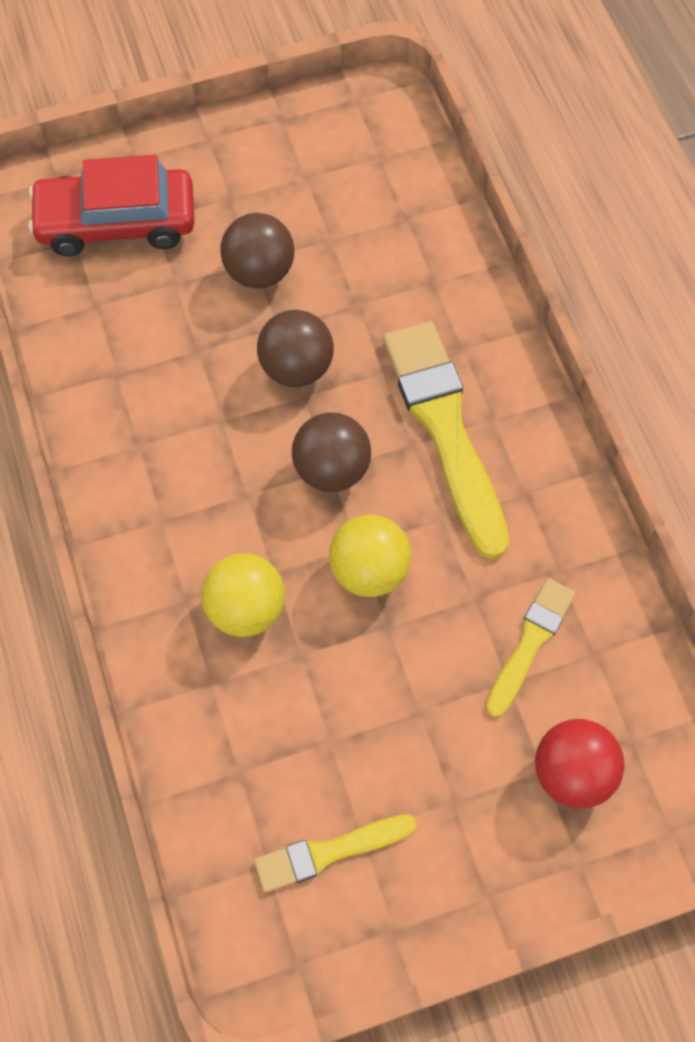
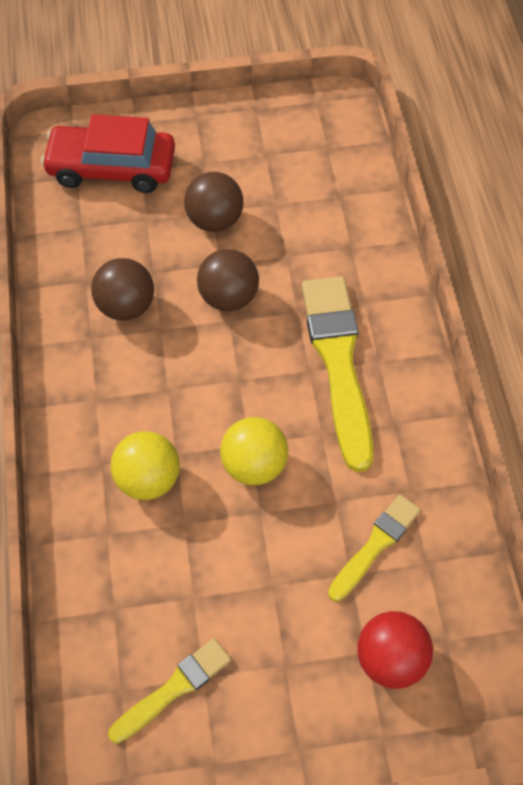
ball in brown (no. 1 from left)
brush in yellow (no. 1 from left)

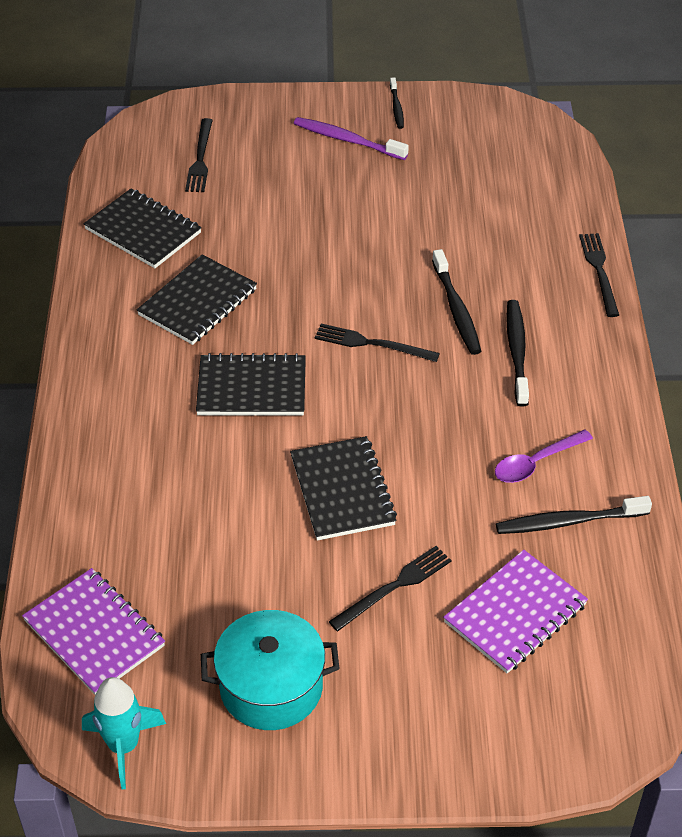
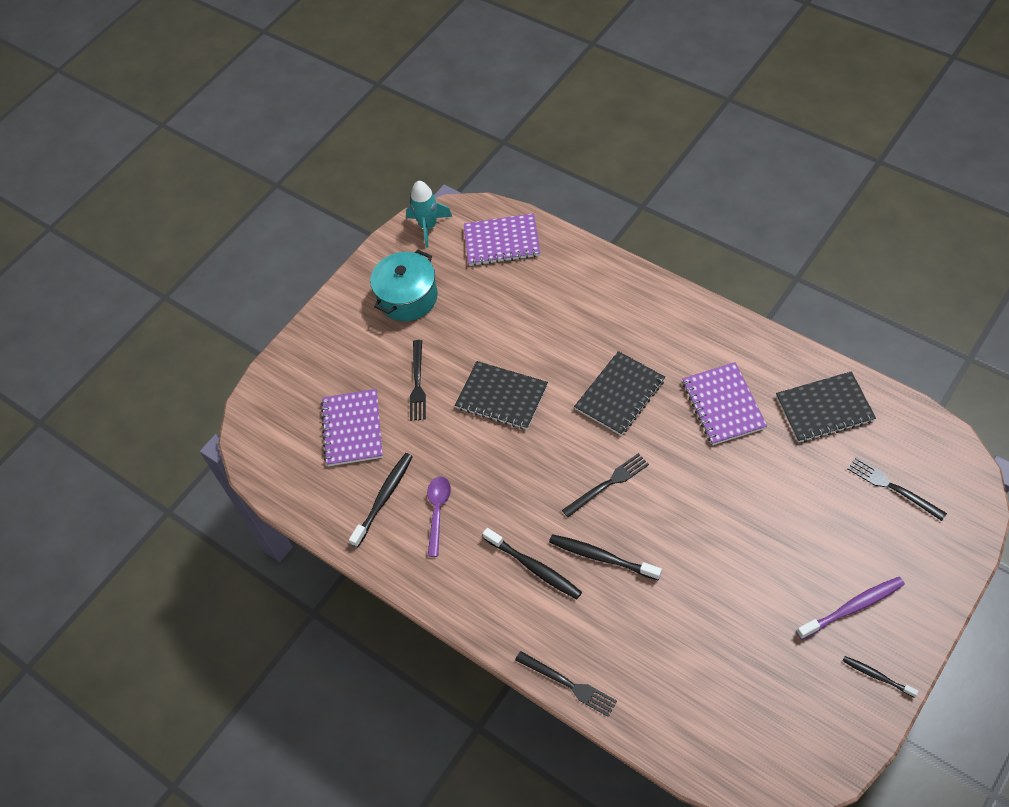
notebook in purple (no. 3 from left)

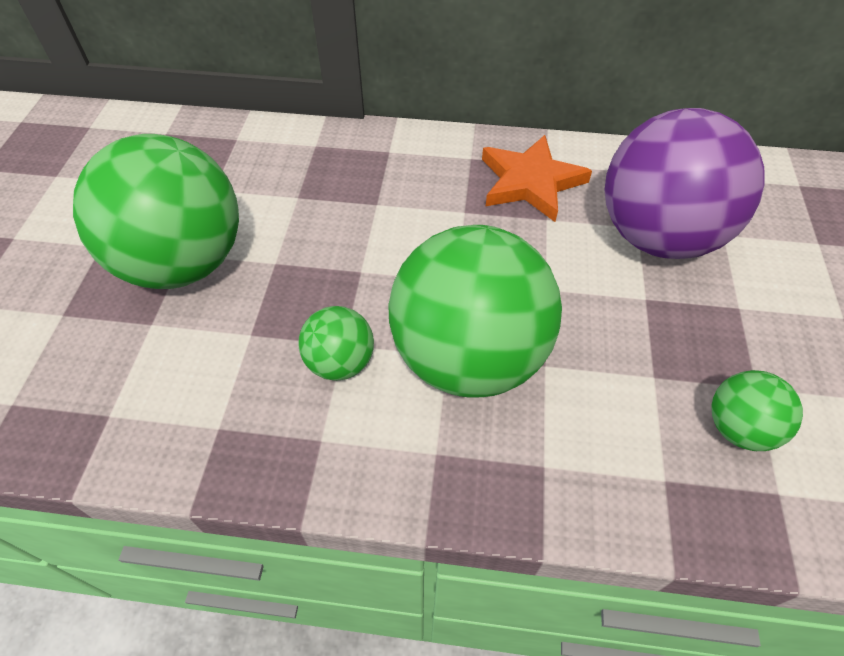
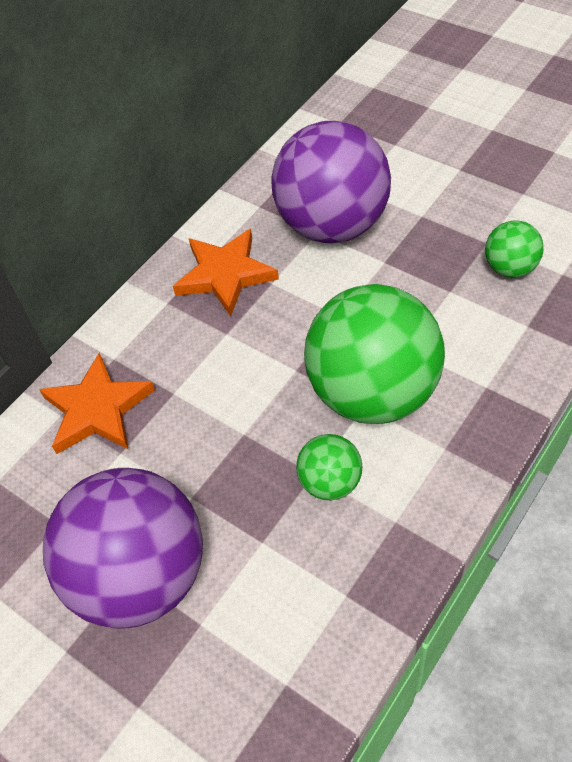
ball in purple (no. 1 from left)
star in orange (no. 1 from left)

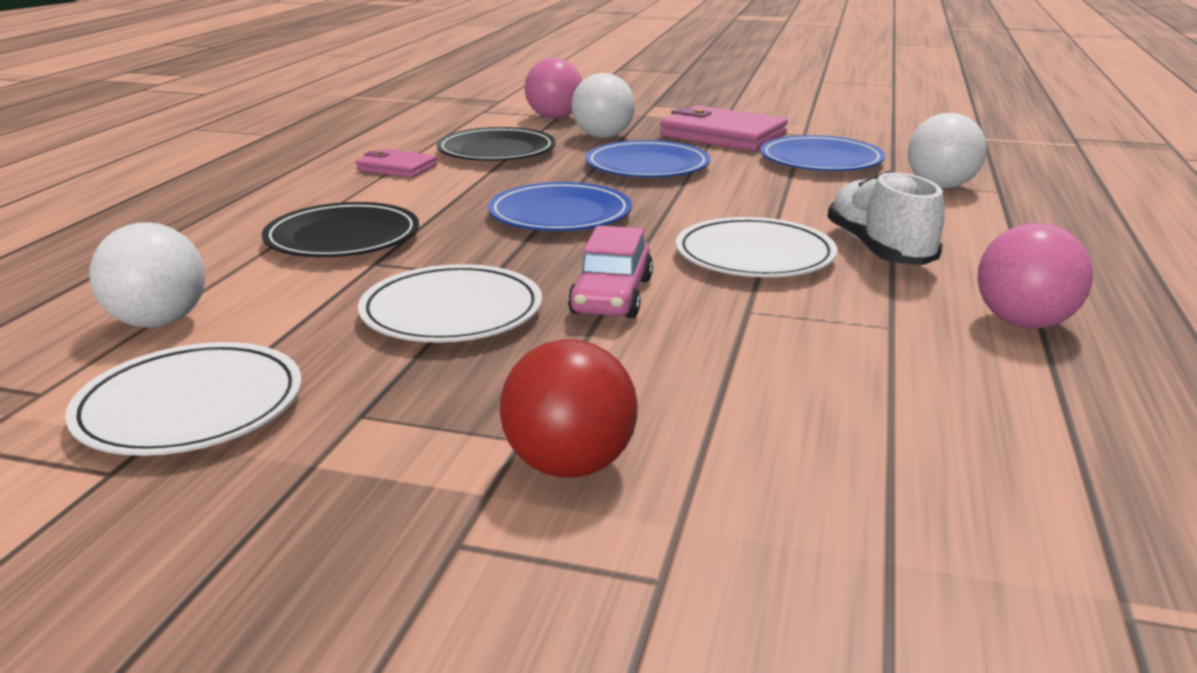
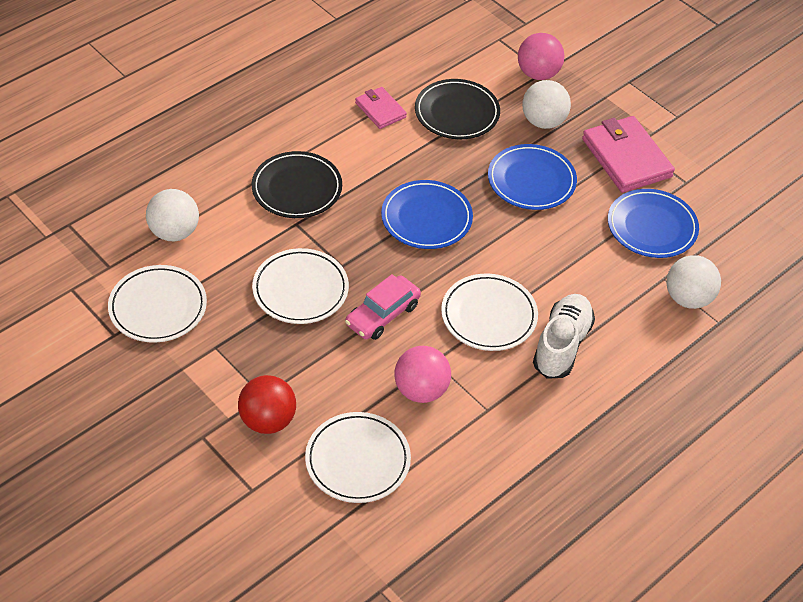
ball in pink (no. 1 from left)
plate in white (no. 3 from left)

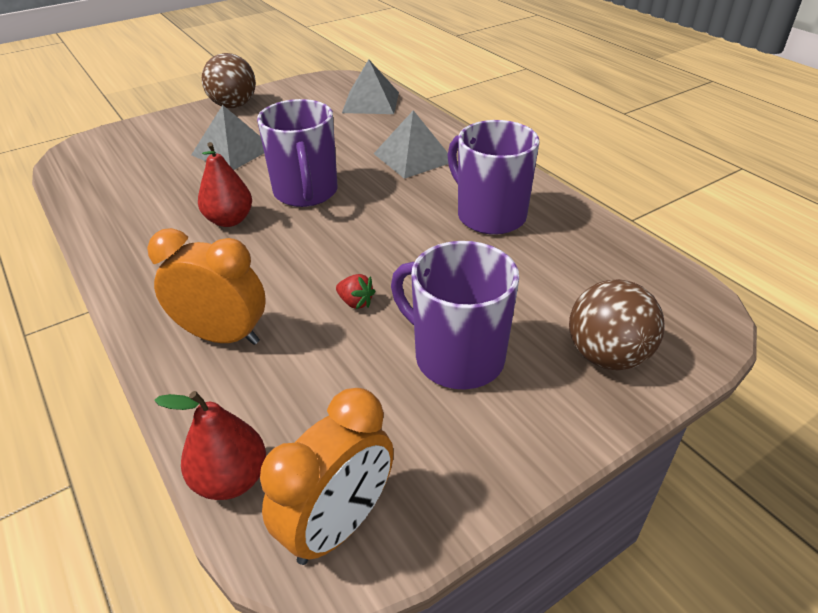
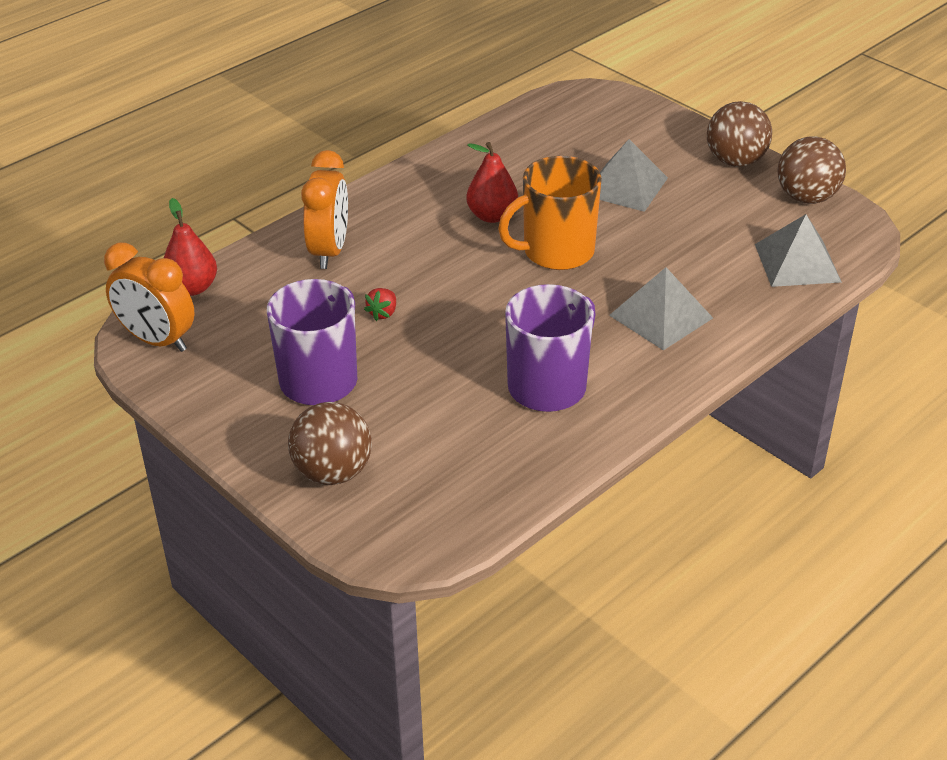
mug in orange
ball in brown (no. 3 from left)

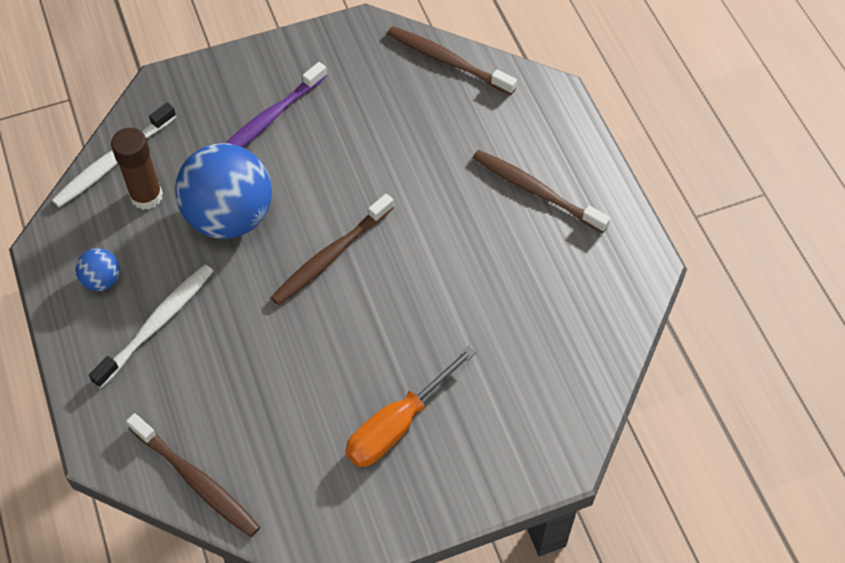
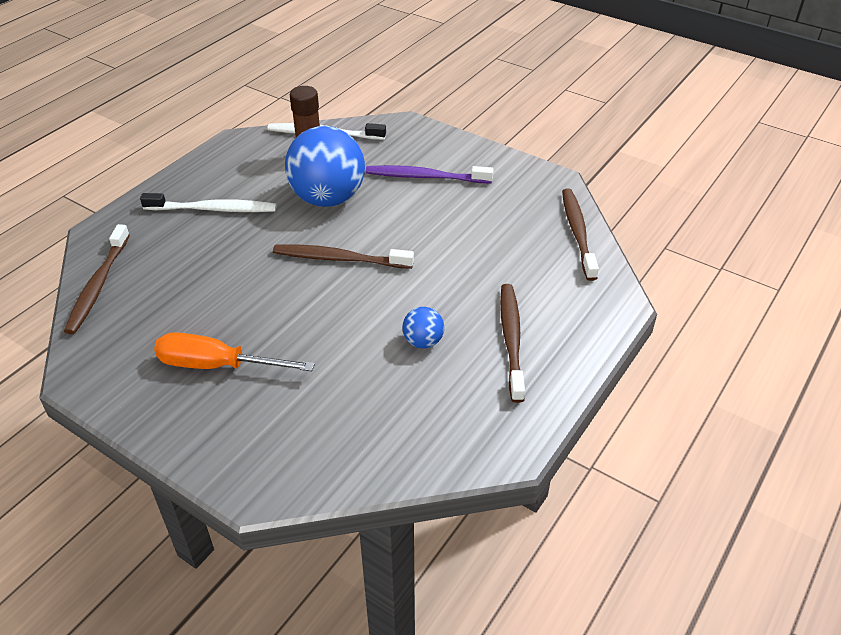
ball in blue (no. 2 from left)

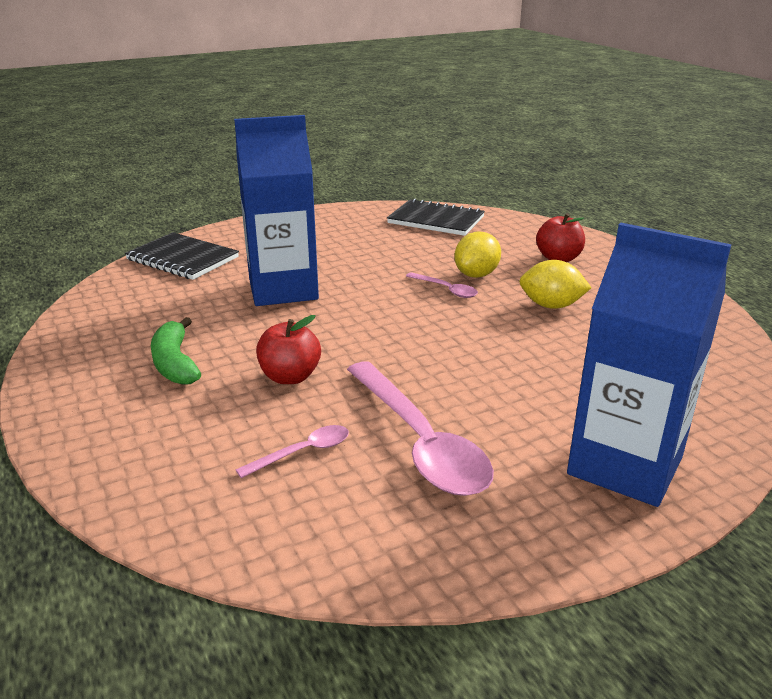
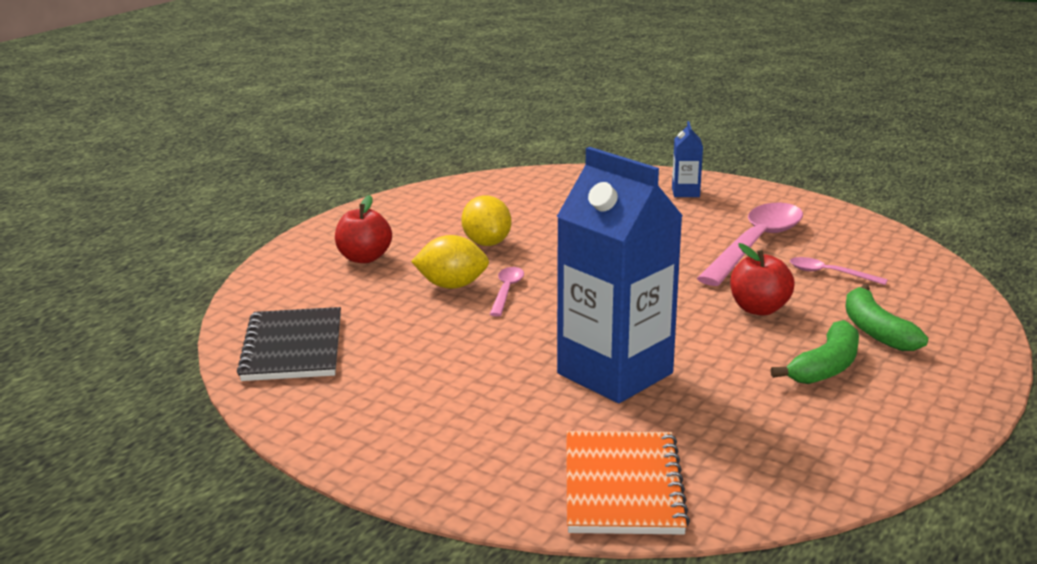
carton in blue (no. 2 from left)
notebook in orange
banana in green (no. 2 from left)

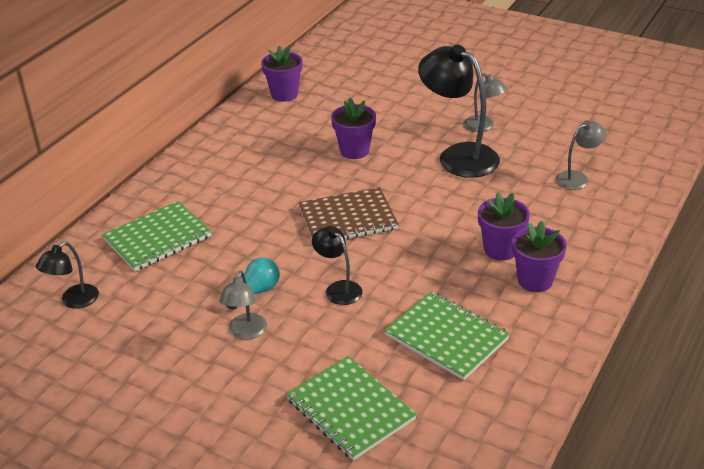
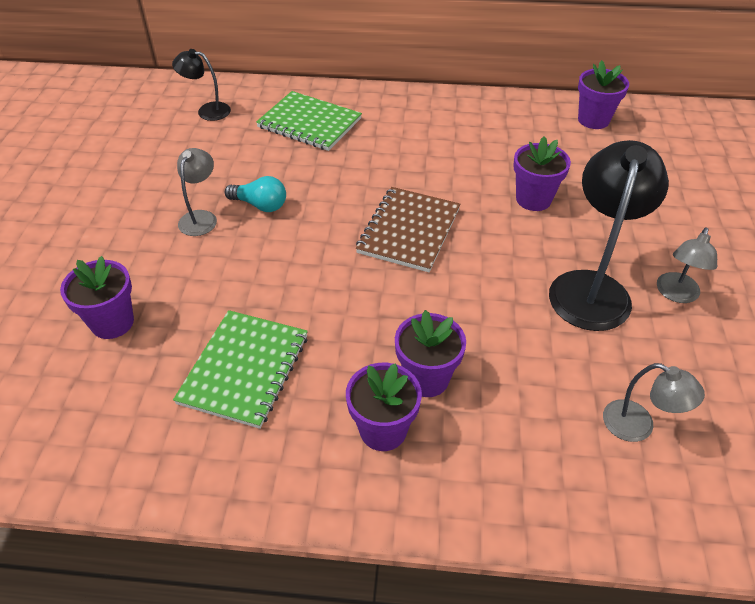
notebook in brown
lamp in black (no. 2 from left in the first image)
lamp in grey (no. 1 from left)
flower pot in purple (no. 1 from left)

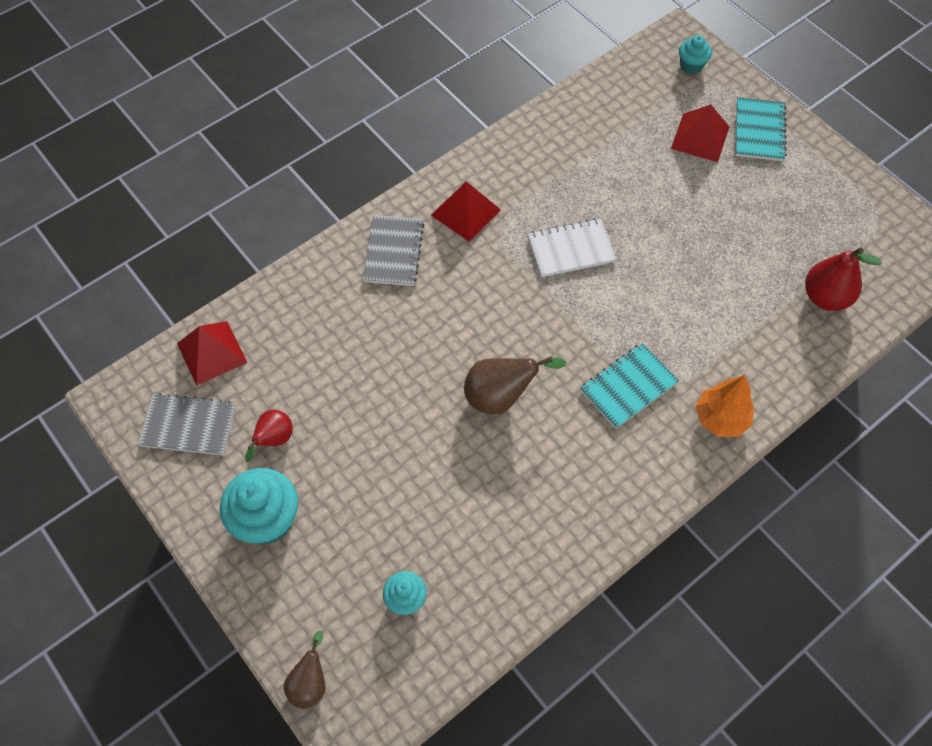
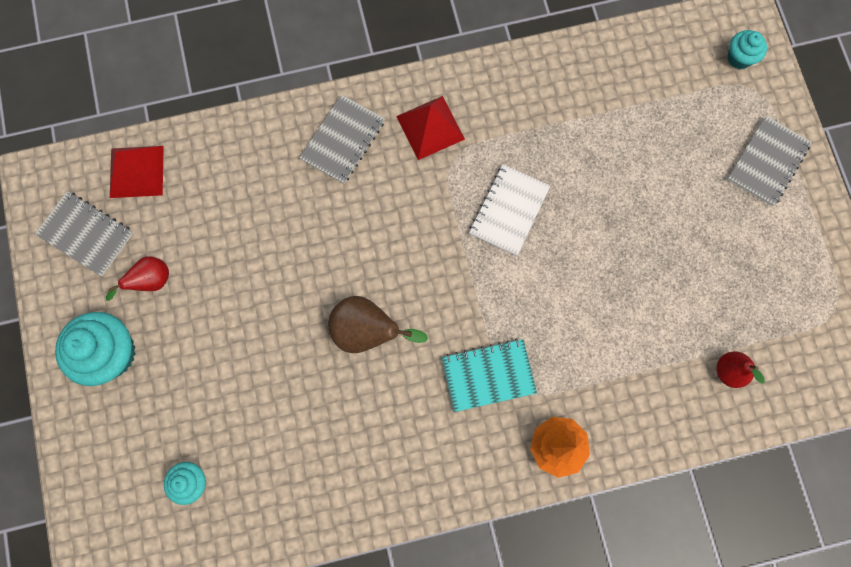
notebook in grey (no. 3 from left)
pyramid in red (no. 3 from left in the first image)
notebook in white
pear in red (no. 2 from left)
pear in brown (no. 1 from left in the first image)

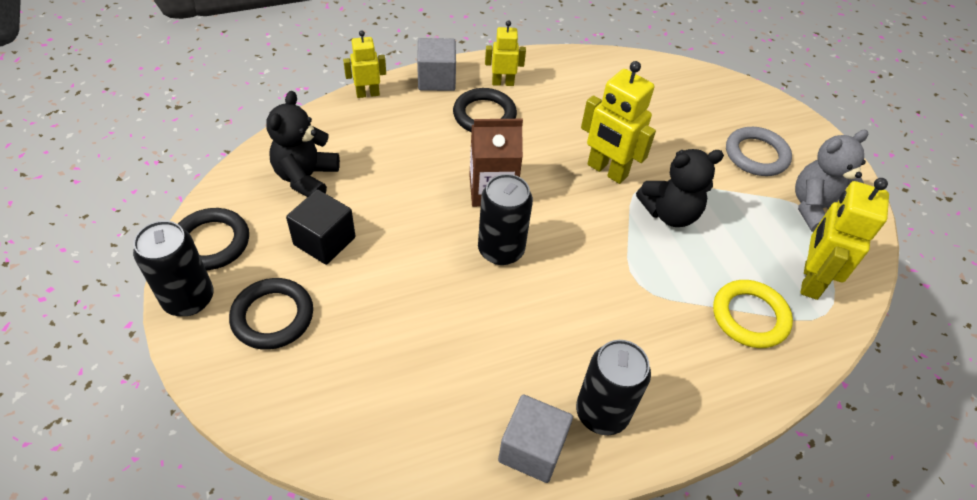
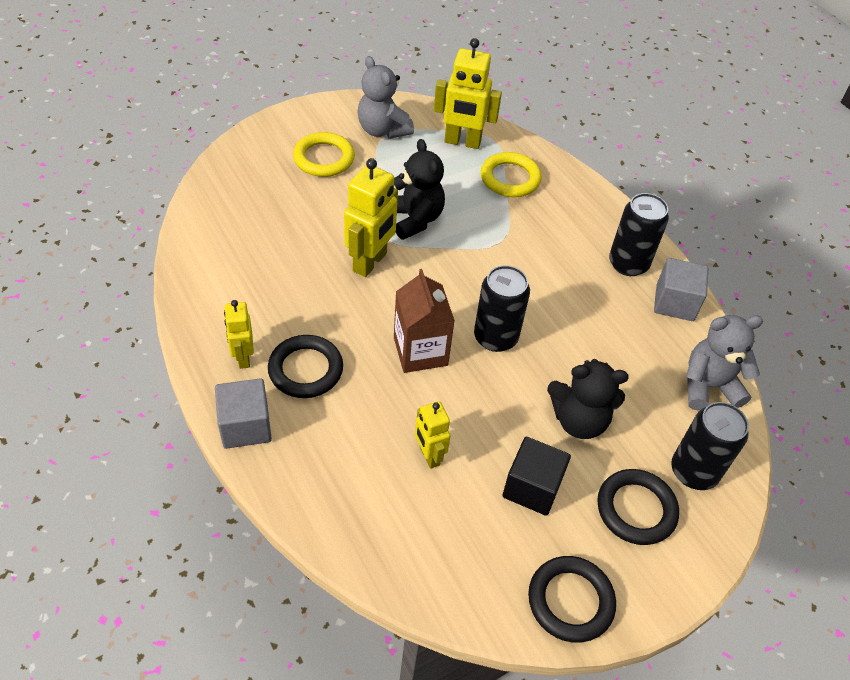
robot in yellow (no. 3 from left)
teddy bear in black (no. 2 from left)
ring in yellow (no. 1 from left)
can in black (no. 3 from left)
teddy bear in grey (no. 2 from left)

